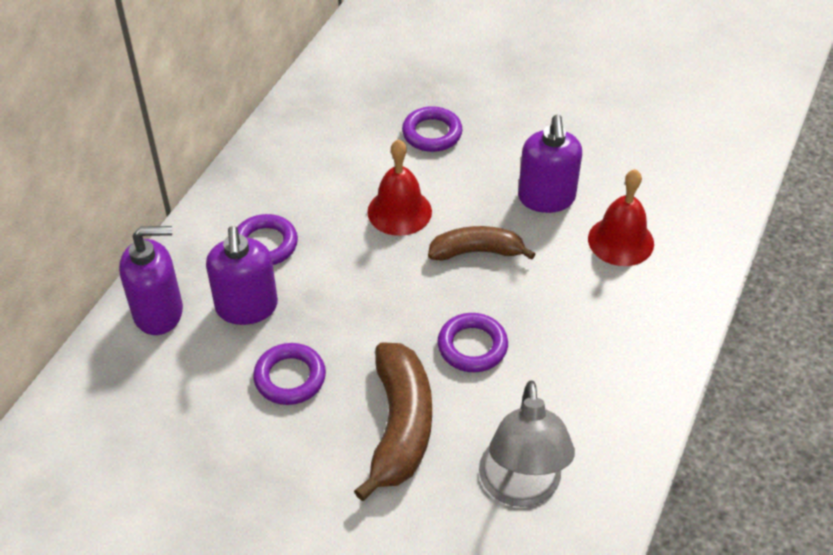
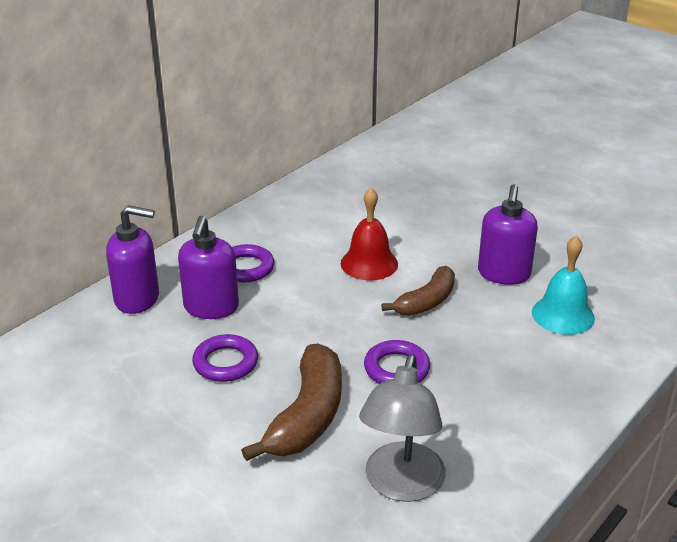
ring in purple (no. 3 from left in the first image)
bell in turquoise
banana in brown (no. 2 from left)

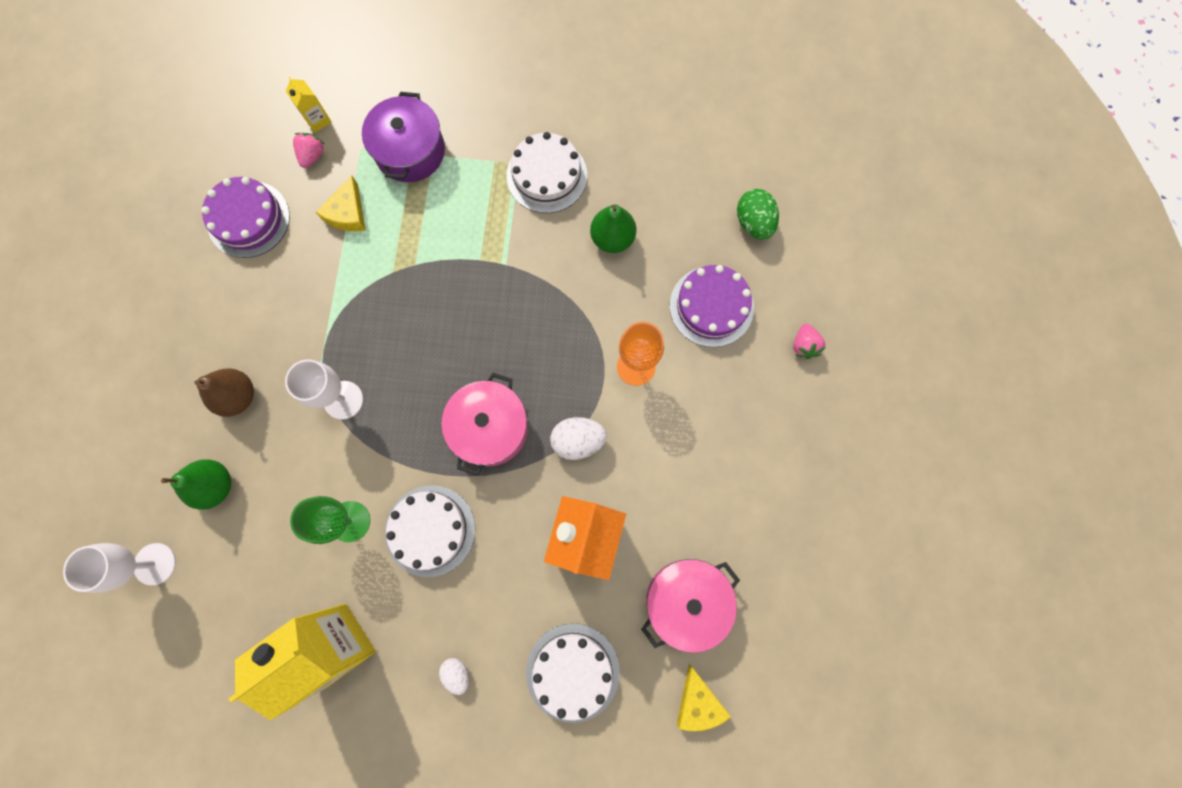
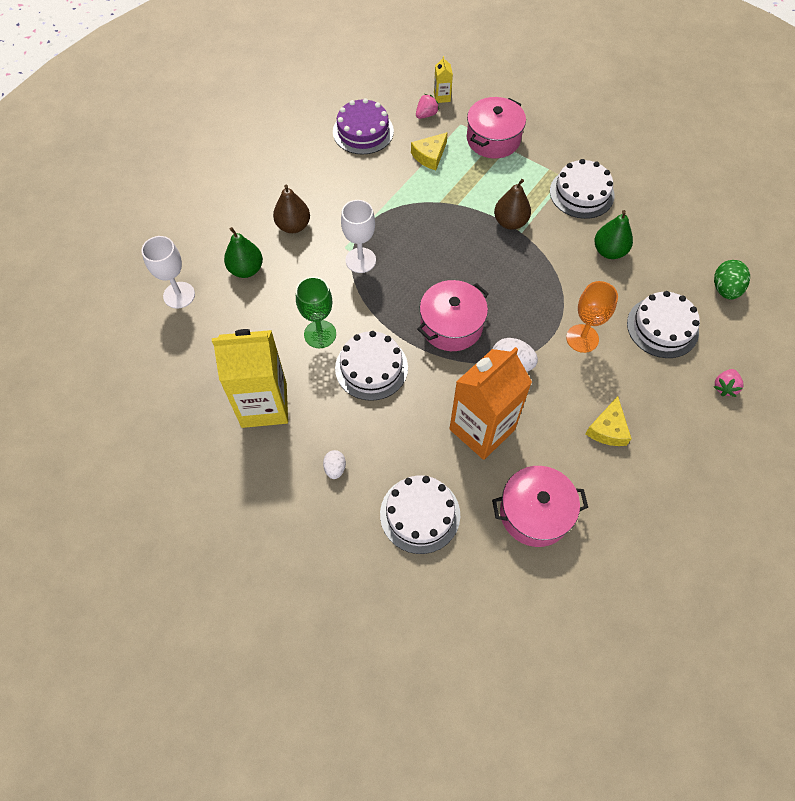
pot in pink (no. 2 from left)
cake in white (no. 4 from left)
cheese in yellow (no. 2 from left)
pear in brown (no. 2 from left)

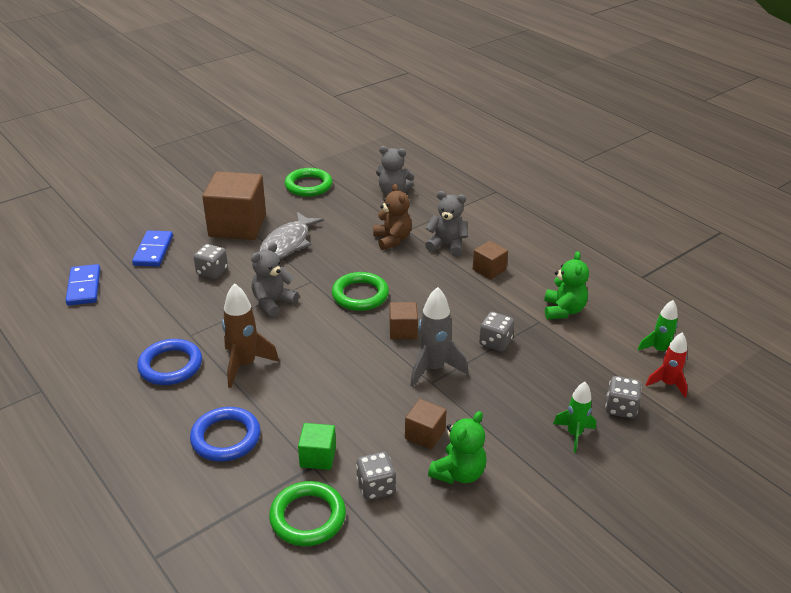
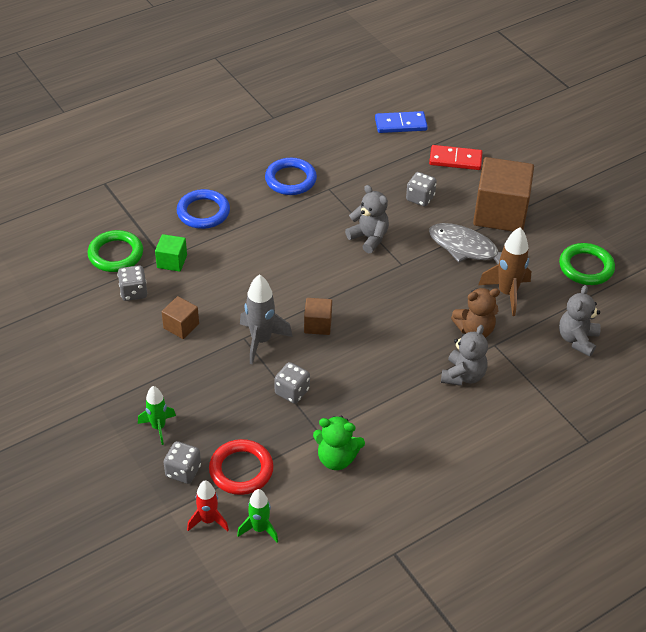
domino in red
cube in brown (no. 4 from left in the first image)
ring in green (no. 3 from left in the first image)
rocket in brown
teddy bear in green (no. 1 from left in the first image)
ring in red

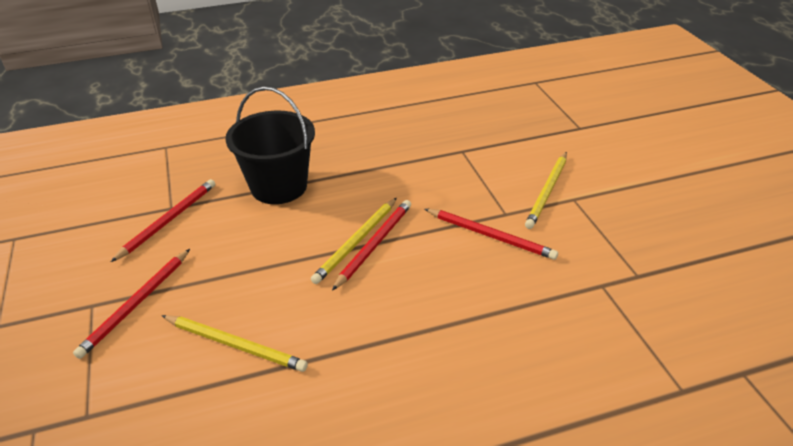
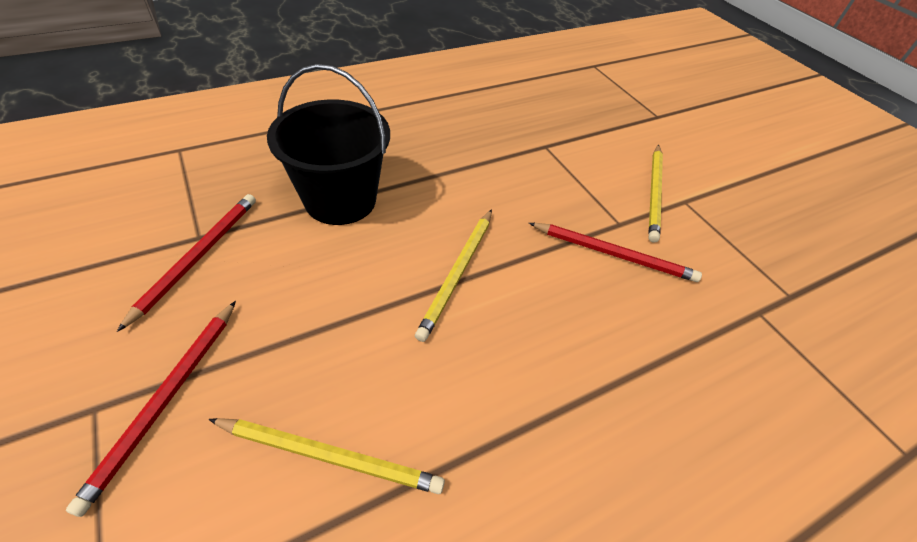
pencil in red (no. 3 from left in the first image)

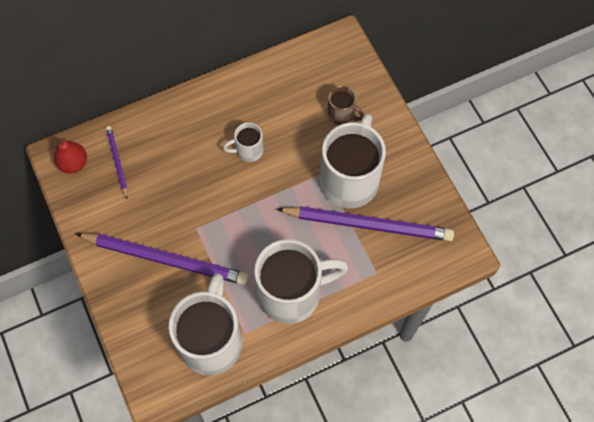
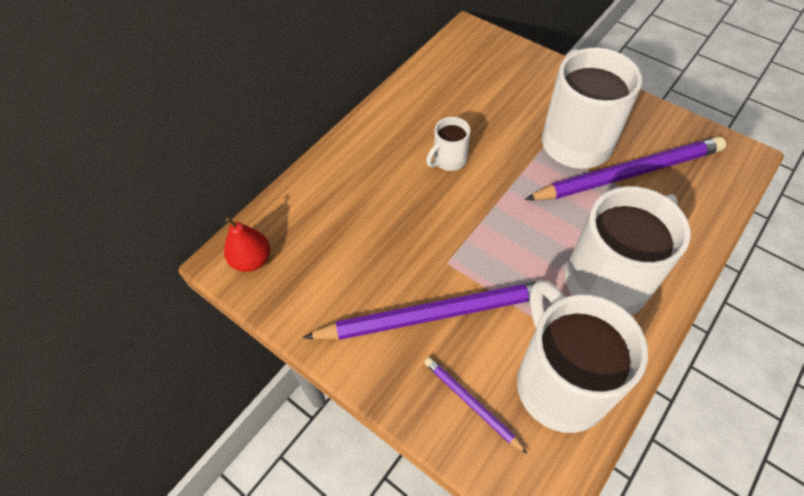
mug in brown
pencil in purple (no. 2 from left)

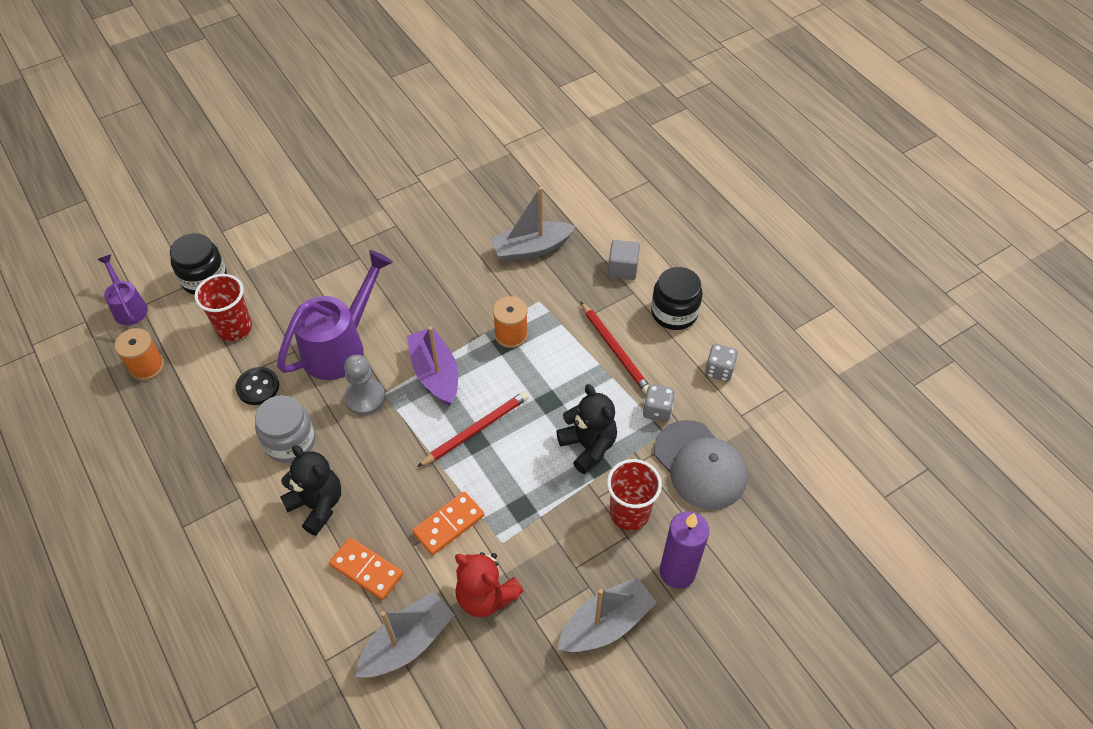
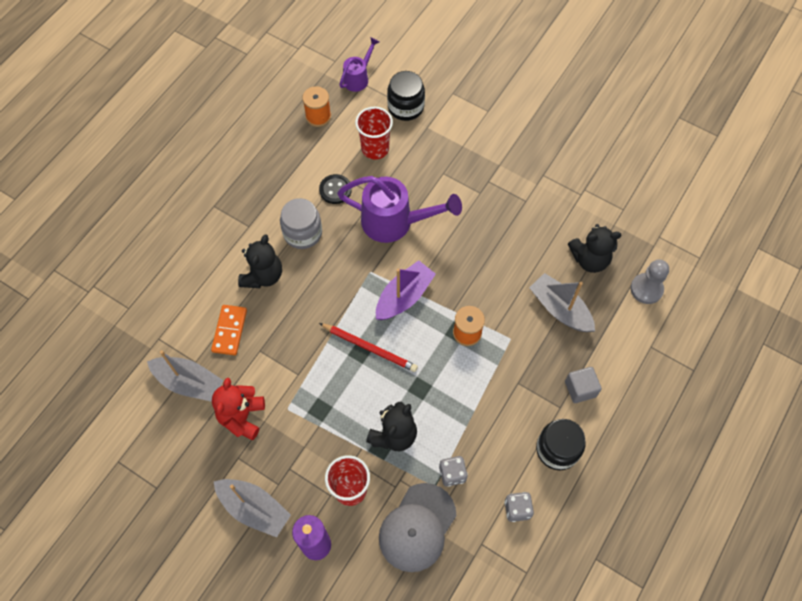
pencil in red (no. 2 from left in the first image)
pawn in grey
domino in orange (no. 2 from left in the first image)
teddy bear in black (no. 3 from left)

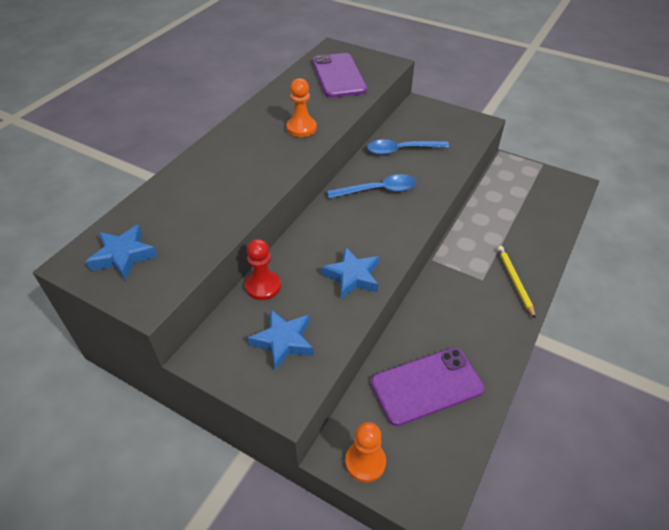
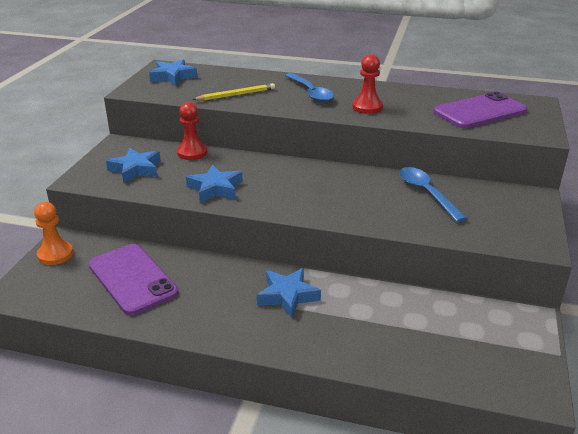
pawn in red (no. 2 from left)
spoon in blue (no. 1 from left)
pencil in yellow
star in blue (no. 4 from left)

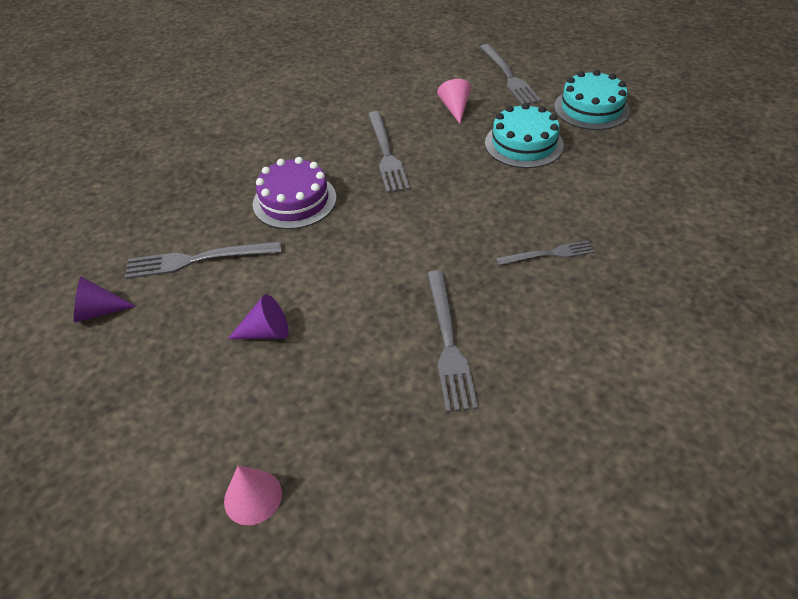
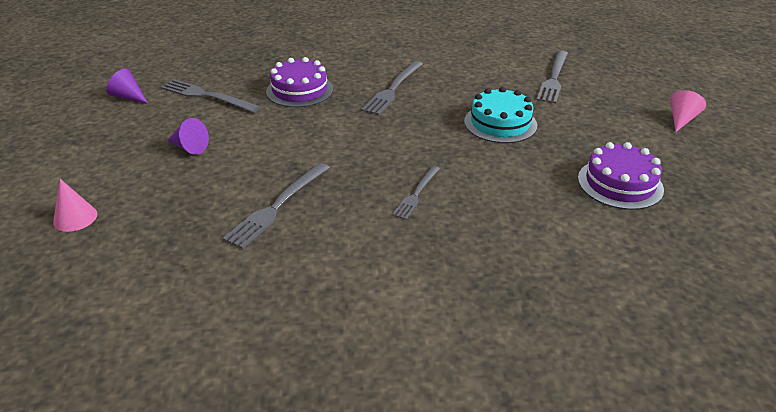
cake in turquoise (no. 2 from left in the first image)
cone in pink (no. 2 from left)
fork in grey (no. 4 from left)
cake in purple (no. 2 from left)

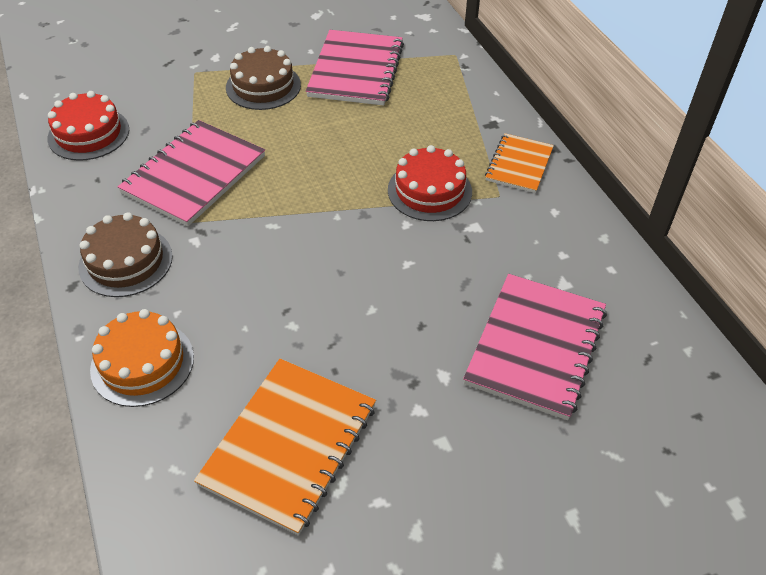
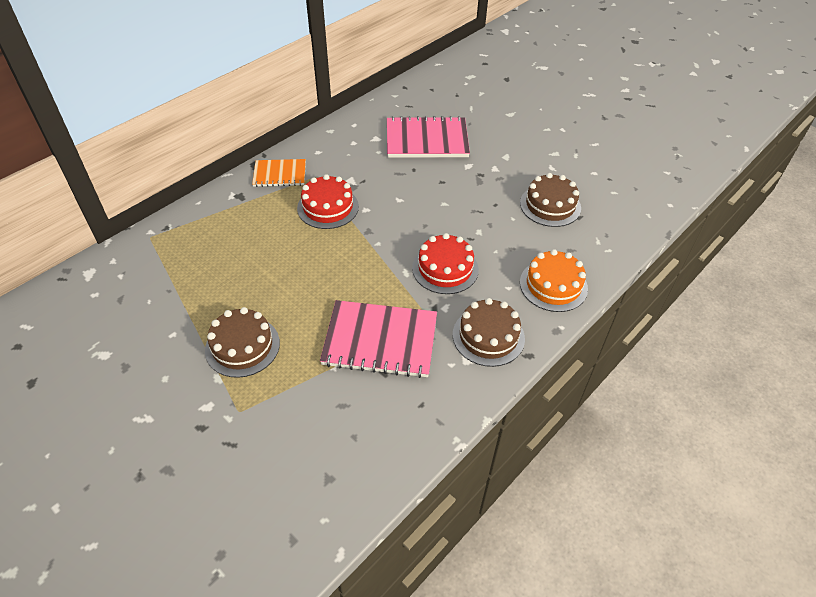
notebook in pink (no. 2 from left in the first image)
cake in red (no. 2 from left)
cake in brown (no. 3 from left)

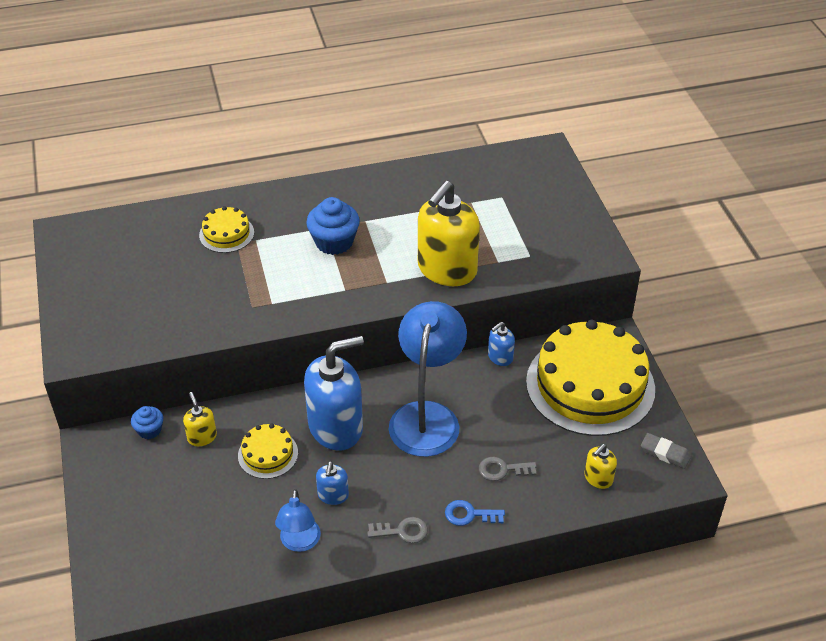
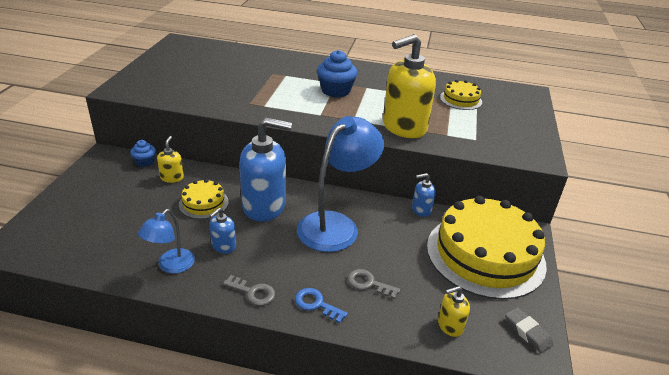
cake in yellow (no. 2 from left)

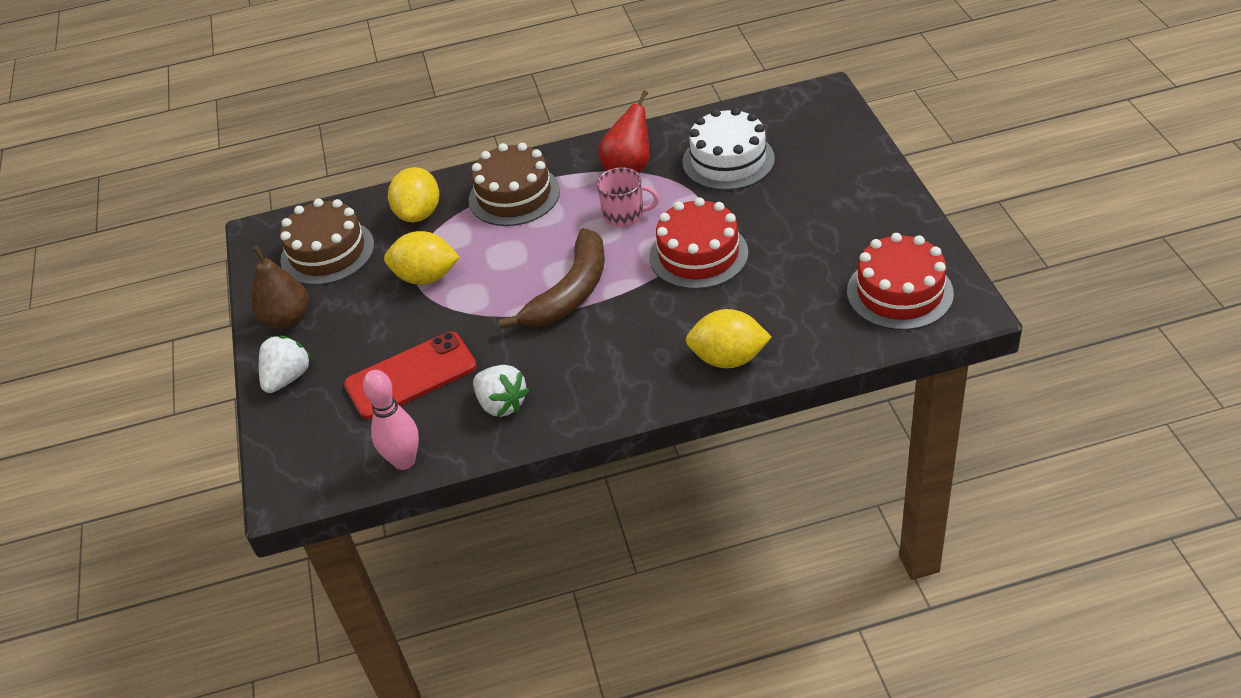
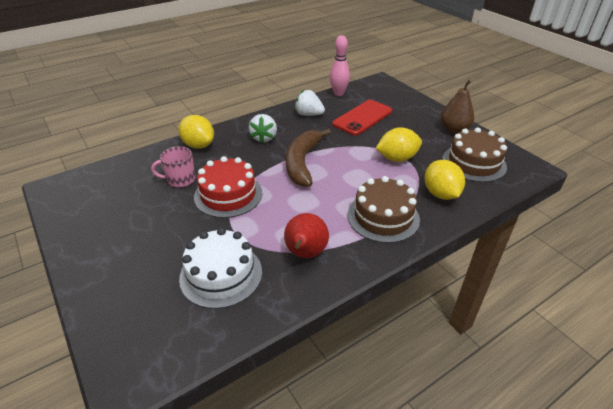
mug in pink
cake in red (no. 2 from left in the first image)
lemon in yellow (no. 1 from left)
strawberry in white (no. 1 from left)

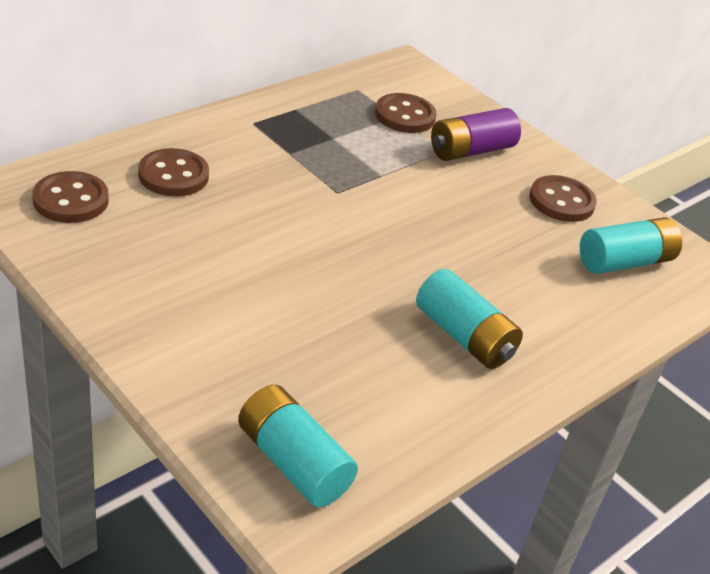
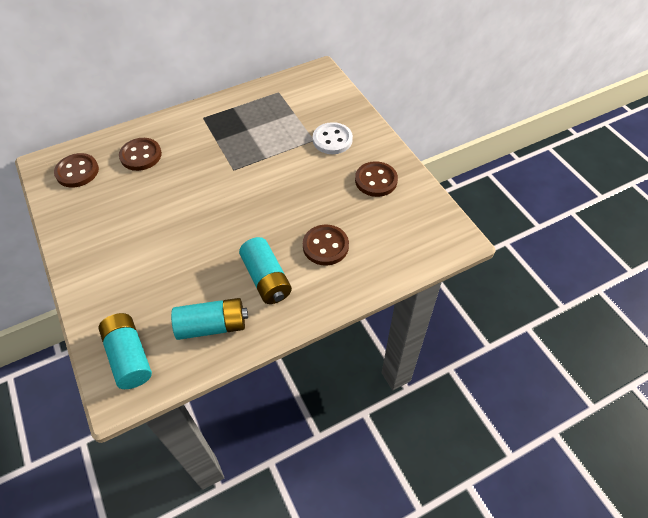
button in brown (no. 3 from left)
button in white
battery in turquoise (no. 2 from left)

